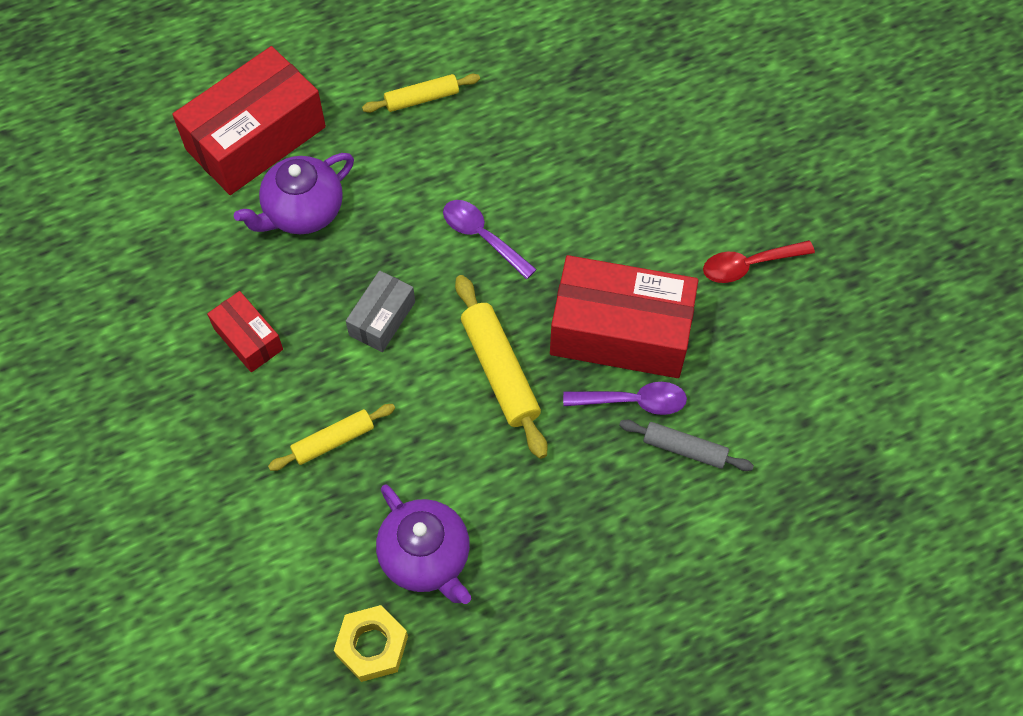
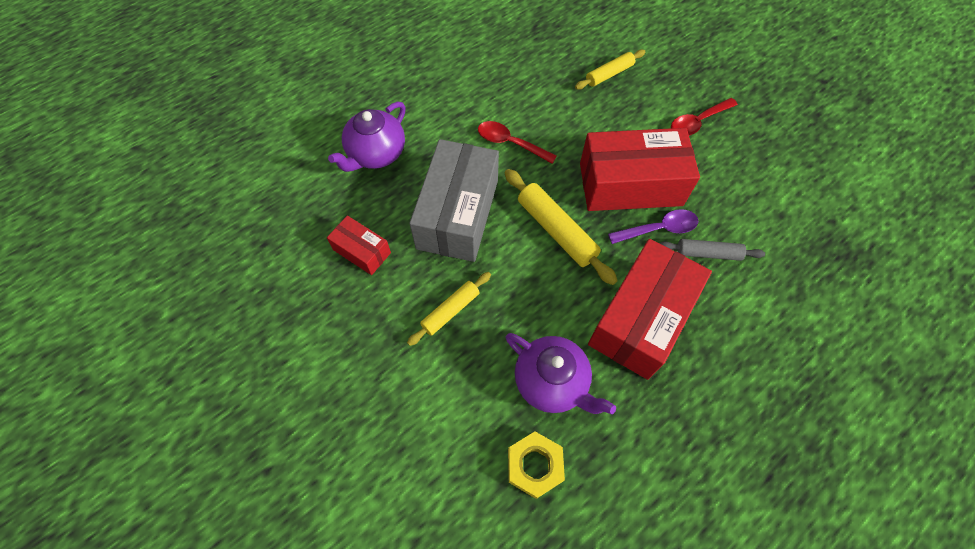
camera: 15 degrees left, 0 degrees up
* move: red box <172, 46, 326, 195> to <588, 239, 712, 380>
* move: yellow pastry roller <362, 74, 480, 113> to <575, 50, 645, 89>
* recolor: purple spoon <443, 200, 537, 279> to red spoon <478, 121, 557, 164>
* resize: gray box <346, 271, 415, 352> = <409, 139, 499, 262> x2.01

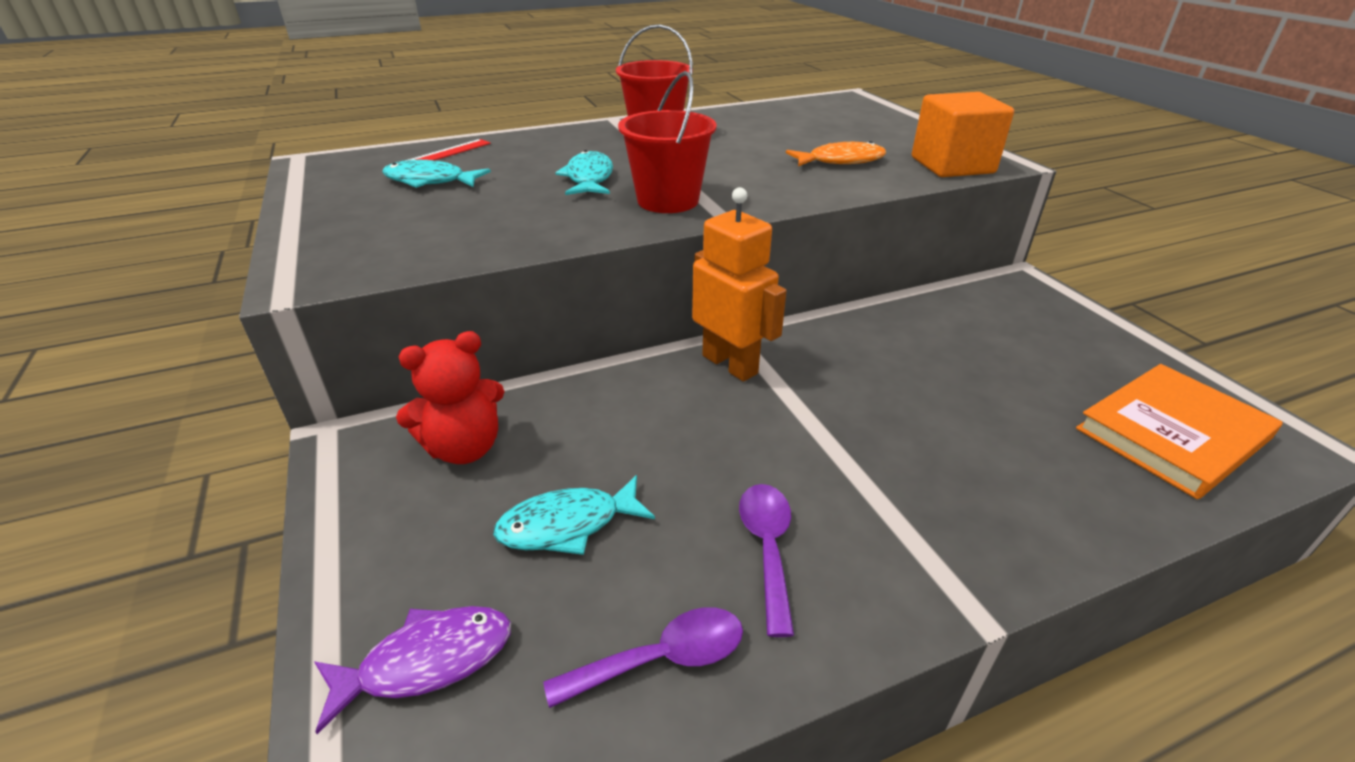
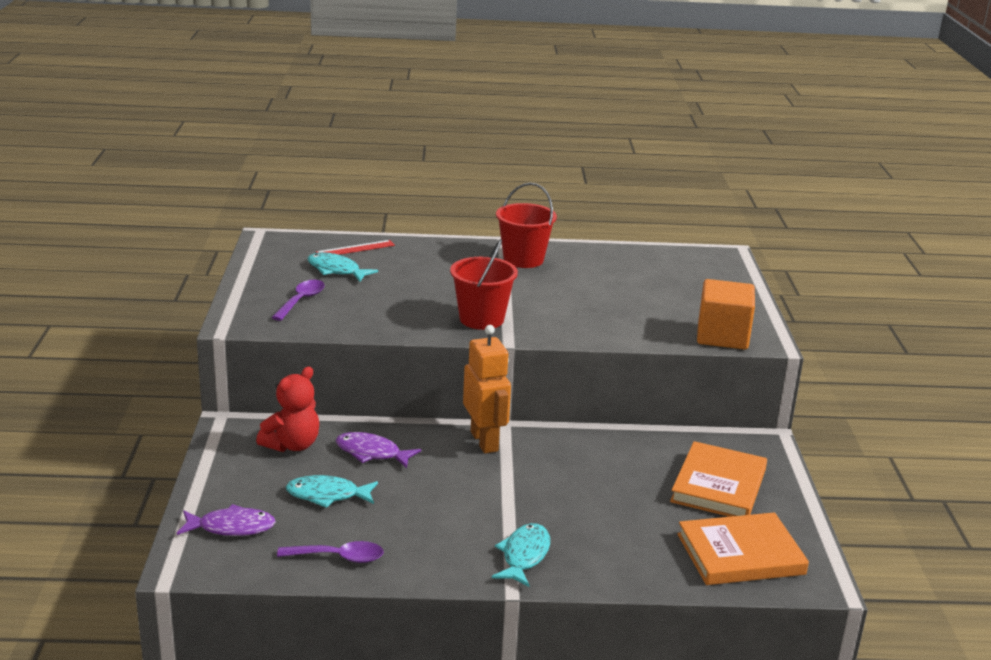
camera: 20 degrees right, 10 degrees down
* delete: bright orange toy fish <786, 141, 887, 166>
* insert: purple toy fish <336, 432, 421, 468>
* insert: bright orange book <670, 441, 767, 517>
* move: aqua toy fish <555, 150, 613, 195> to <492, 523, 550, 587>
* move: purple spoon <739, 484, 794, 637> to <271, 280, 325, 321>
* rotate: red teddy bear <396, 331, 505, 464> = <256, 366, 319, 452> 45 degrees counterclockwise

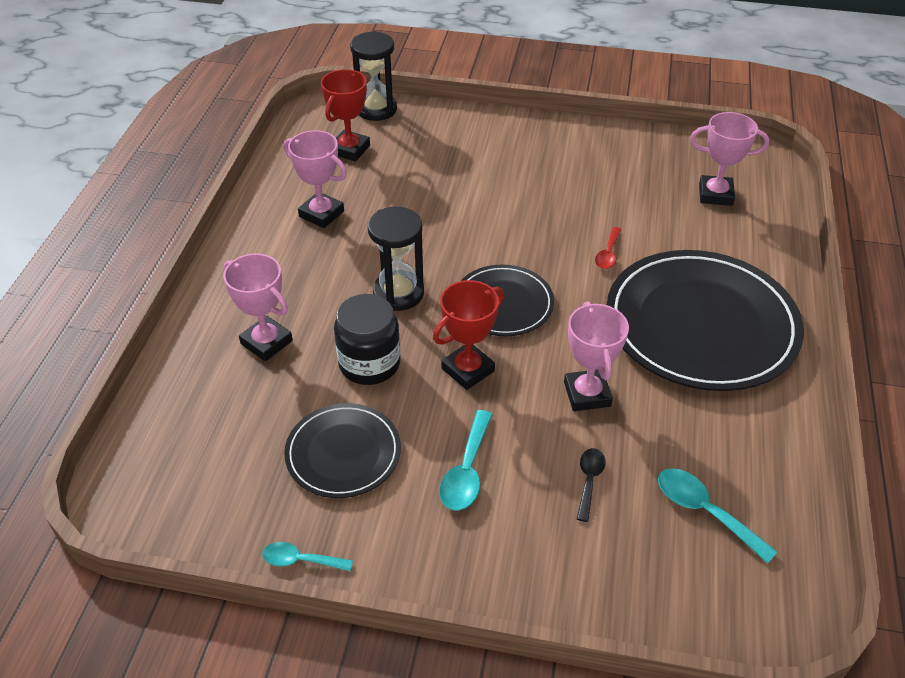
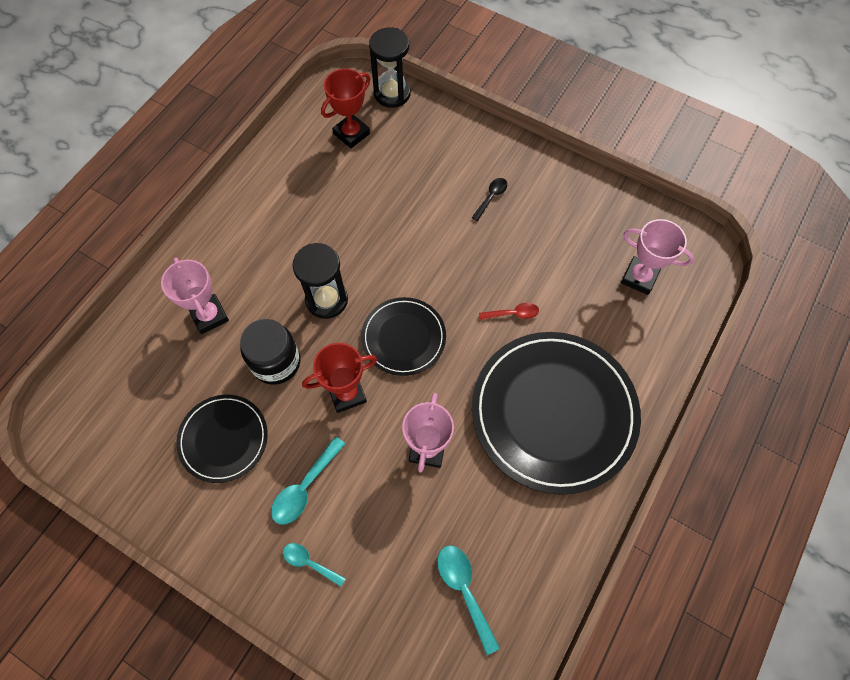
camera: 20 degrees right, 20 degrees up
* delete: rosy trophy <284, 130, 347, 228>
* move: aqua spoon <262, 542, 353, 571> to <283, 543, 346, 587>
* move: jet-black spoon <577, 448, 606, 522> to <471, 178, 507, 221>
* rotate: red spoon <595, 227, 621, 269> = <479, 303, 539, 320> 135 degrees counterclockwise

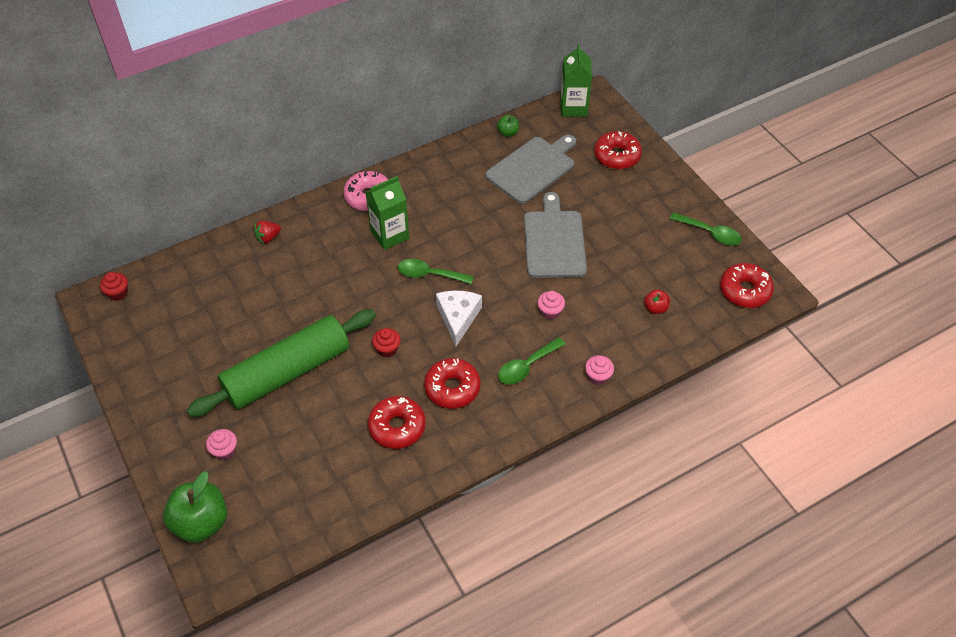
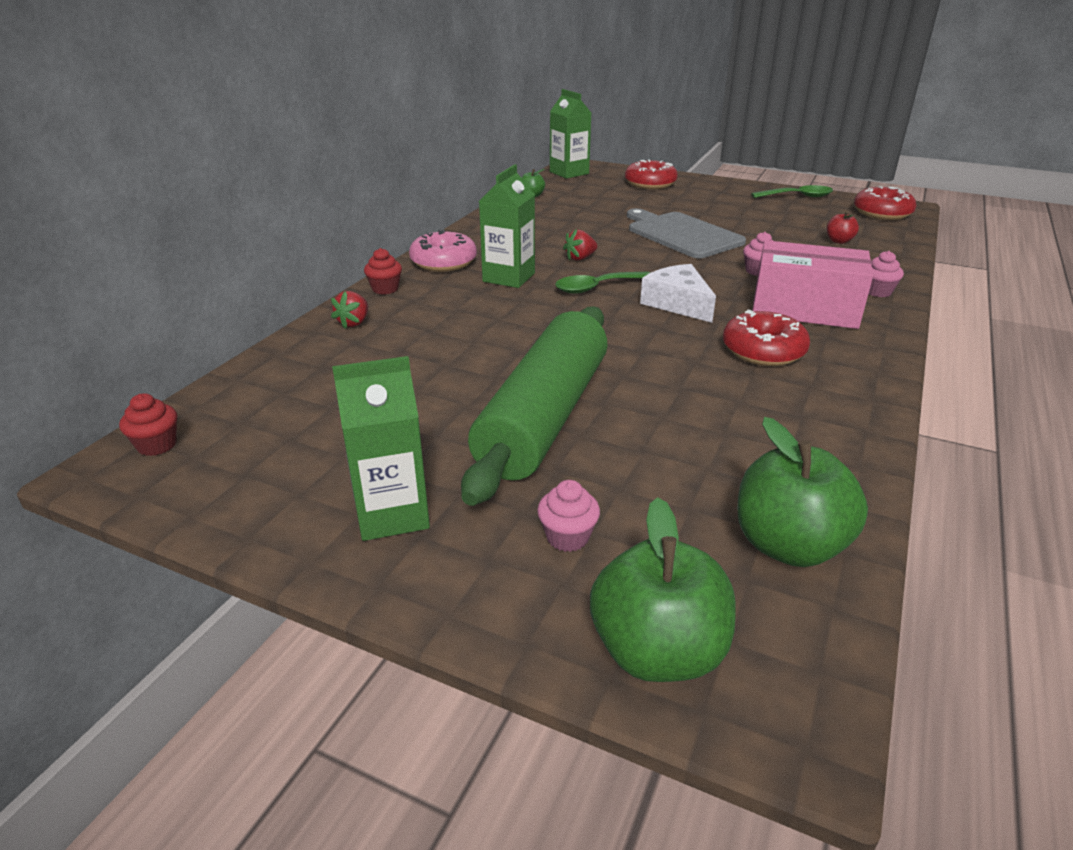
camera: 35 degrees left, 20 degrees down
* delete: red doughnut <368, 396, 426, 449>
* delete: gray chopping board <486, 135, 577, 204>
* insert: green juice carton <332, 356, 430, 541>
* insert: red strawberry <563, 229, 597, 261>
* insert: green apple <737, 417, 868, 567>
* move: red muffin <372, 328, 401, 357> to <364, 248, 402, 295>
* replace: green spoon <498, 337, 566, 385> to rosy box <752, 240, 873, 329>

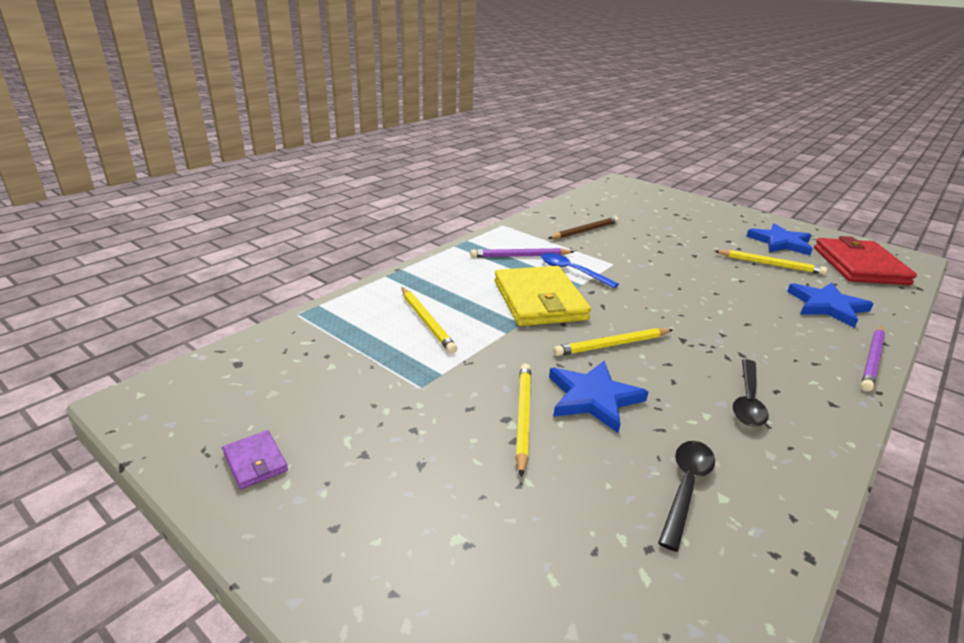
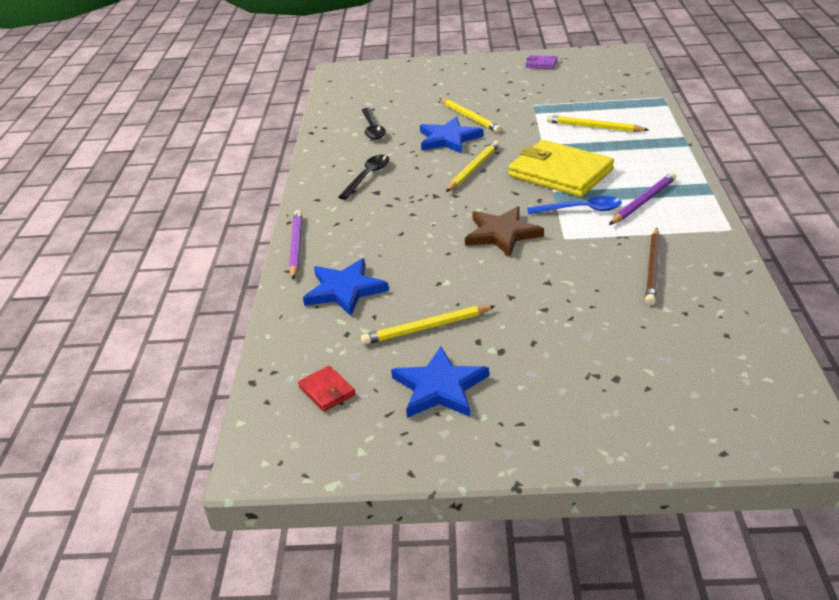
camera: 145 degrees right, 5 degrees up
* insert: brown star shape <465, 206, 544, 257>
* rotate: jet-black spoon <733, 359, 769, 427> = <338, 155, 390, 200> 45 degrees clockwise
* resize: red wallet <814, 236, 917, 285> = <298, 366, 356, 411> x0.43

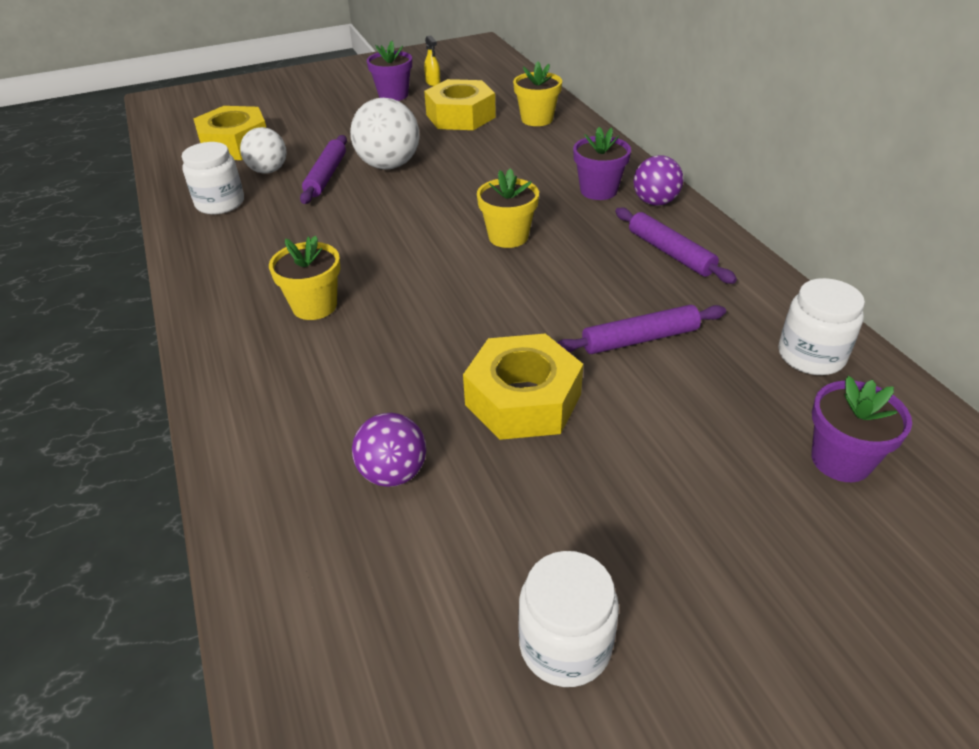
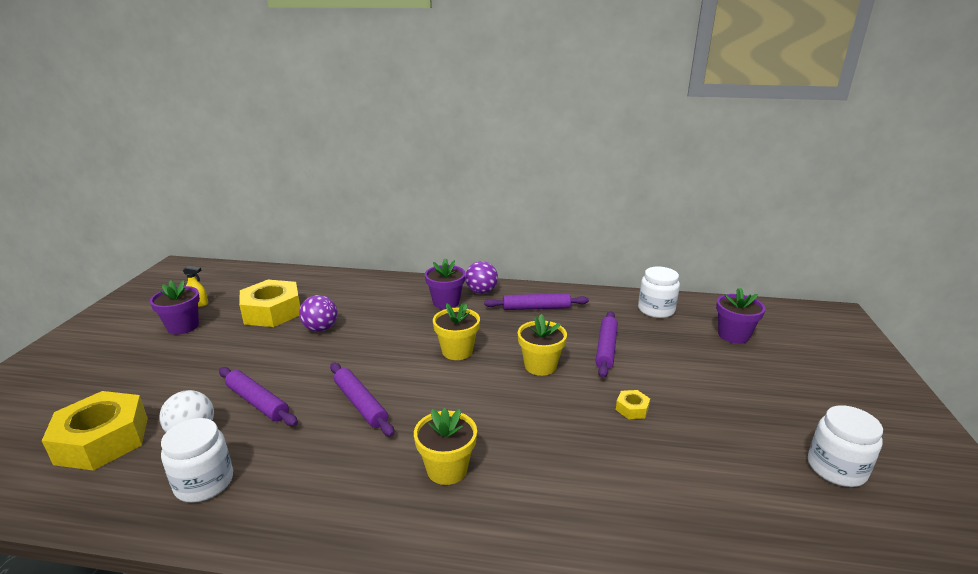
camera: 60 degrees left, 15 degrees down
* delete: snow-white play ball <350, 98, 420, 170>
* insert: purple pastry roller <330, 363, 394, 437>
* move: purple play ball <352, 413, 426, 487> to <299, 295, 338, 332>
* move: yellow plant pot <513, 61, 562, 126> to <518, 314, 567, 376>
* resize: yellow hex nut <463, 334, 583, 440> = <616, 390, 650, 419> x0.42

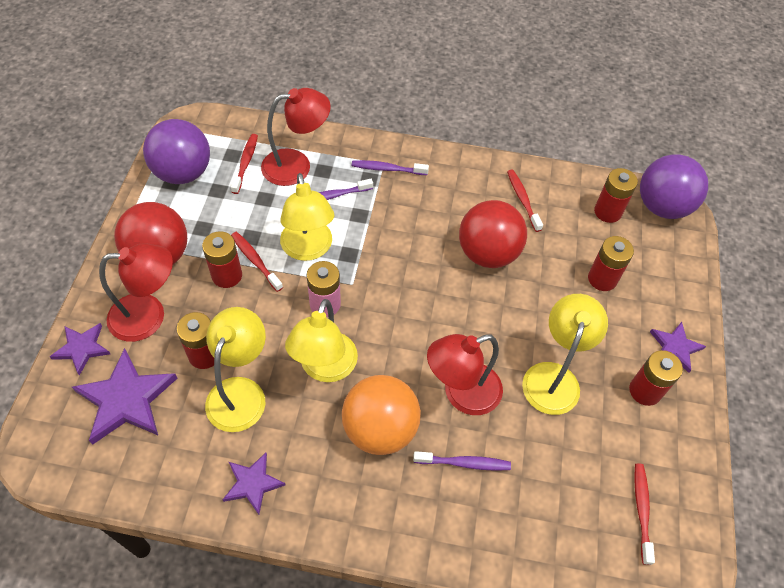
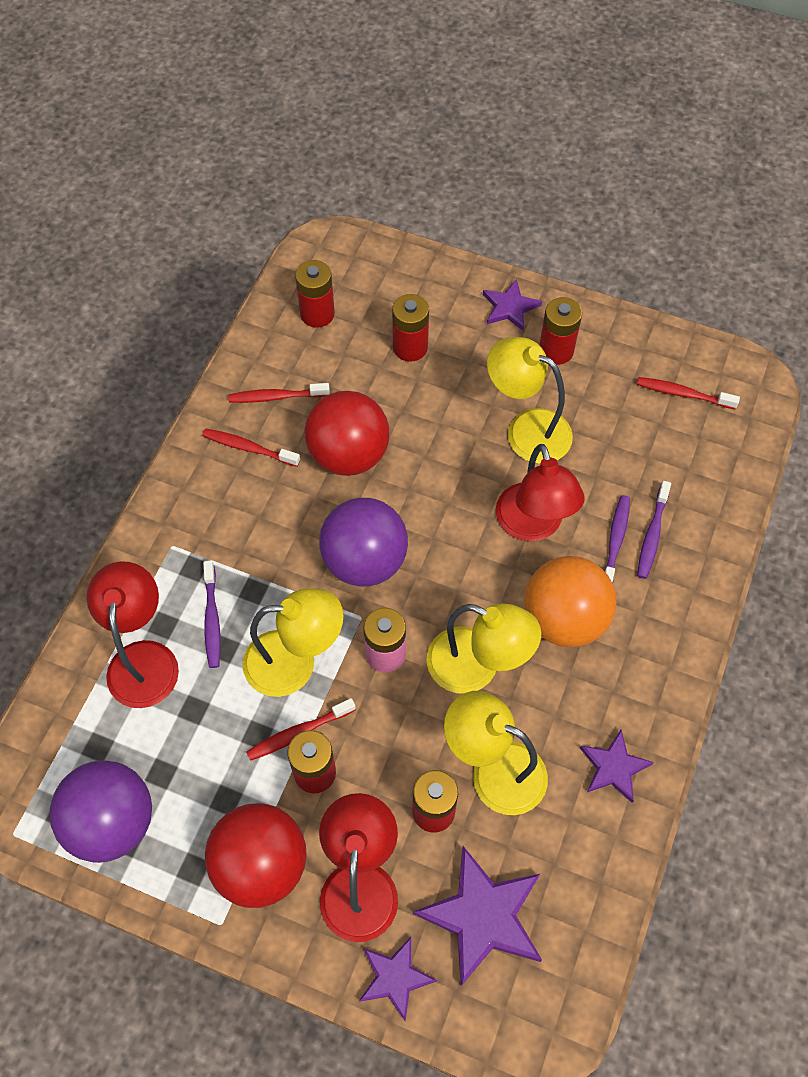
camera: 75 degrees left, 5 degrees up
* move: red dental brush <231, 134, 258, 194> to <202, 428, 300, 467>
* move: purple dental brush <352, 160, 429, 175> to <637, 481, 671, 579>
* move: purple play ball <640, 154, 708, 219> to <319, 498, 408, 587>

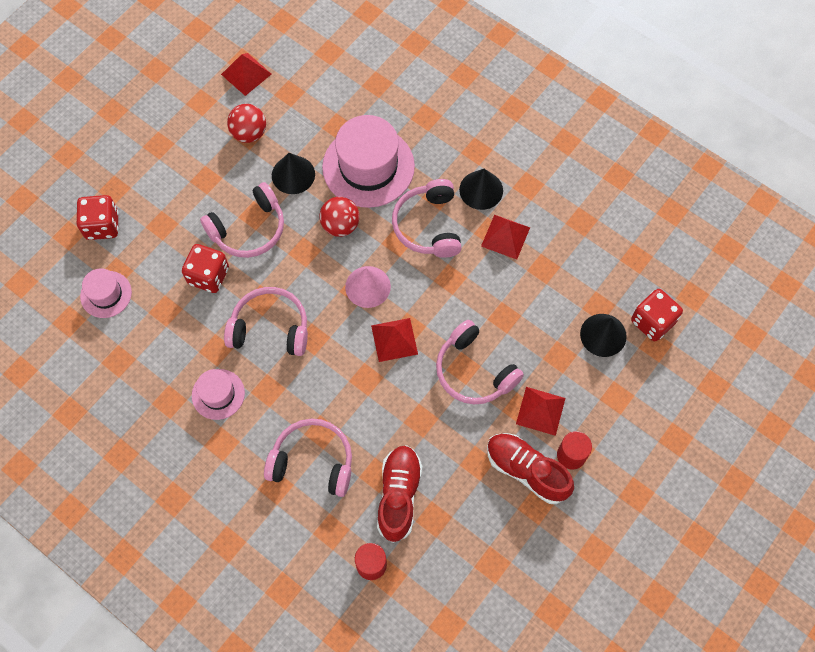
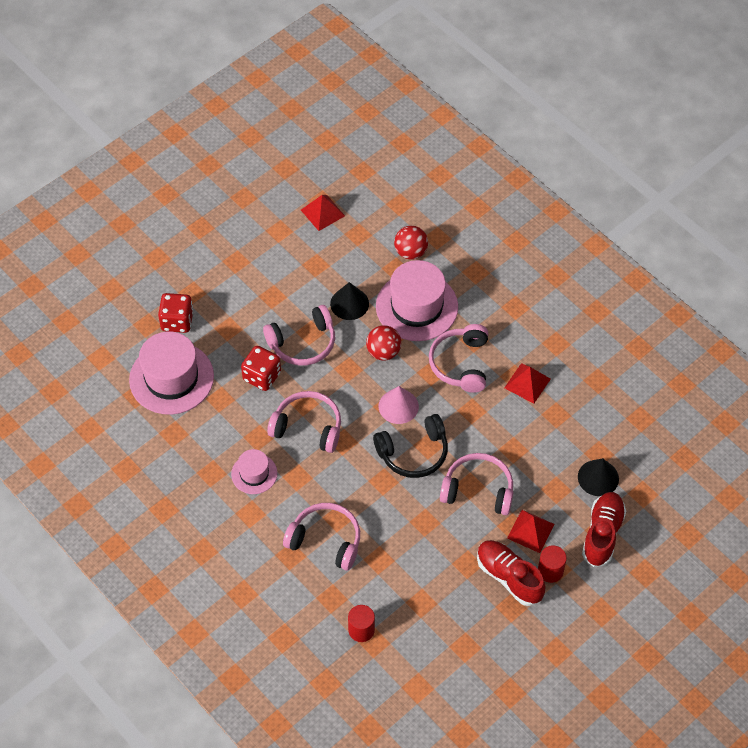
camera: 10 degrees right, 10 degrees down
* delete: jet-black solid cone <459, 169, 503, 210>
* delete: red dice <631, 289, 683, 341>
* move: red play ball <227, 104, 266, 143> to <394, 226, 428, 260>
* move: red shoe <377, 445, 422, 543> to <582, 492, 626, 567>
* replace: red pyramid <371, 318, 418, 362> to jet-black headphones <373, 414, 448, 478>
* rotate: rosy headphones <436, 320, 524, 404> = <440, 453, 513, 515> 135 degrees clockwise
* resize: rosy tall hat <80, 268, 132, 318> = <129, 331, 214, 415> x1.89

